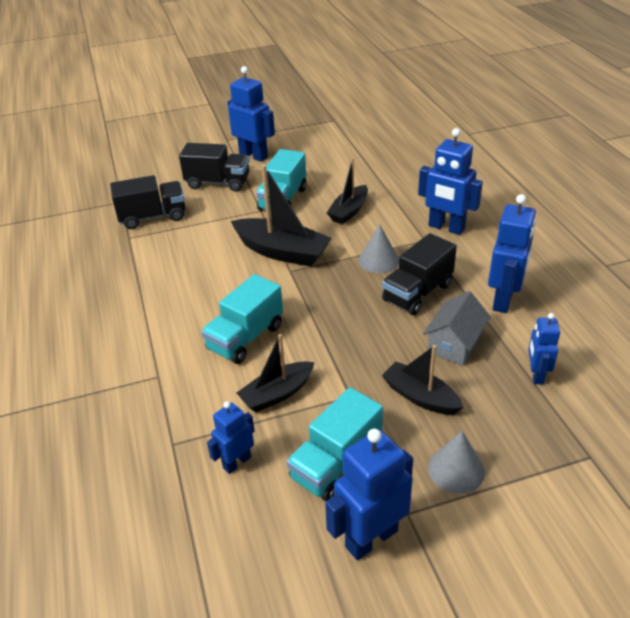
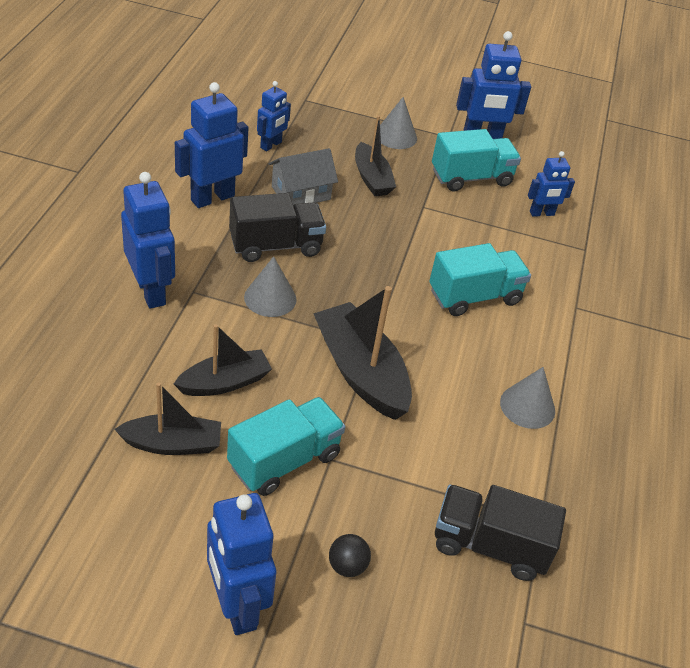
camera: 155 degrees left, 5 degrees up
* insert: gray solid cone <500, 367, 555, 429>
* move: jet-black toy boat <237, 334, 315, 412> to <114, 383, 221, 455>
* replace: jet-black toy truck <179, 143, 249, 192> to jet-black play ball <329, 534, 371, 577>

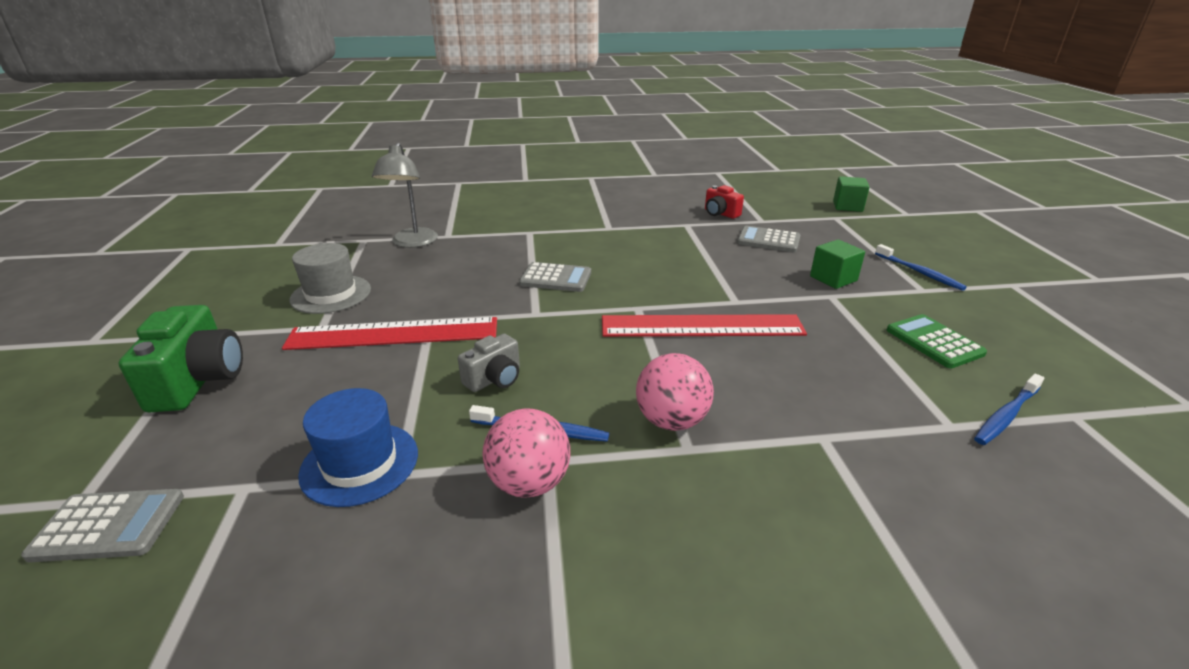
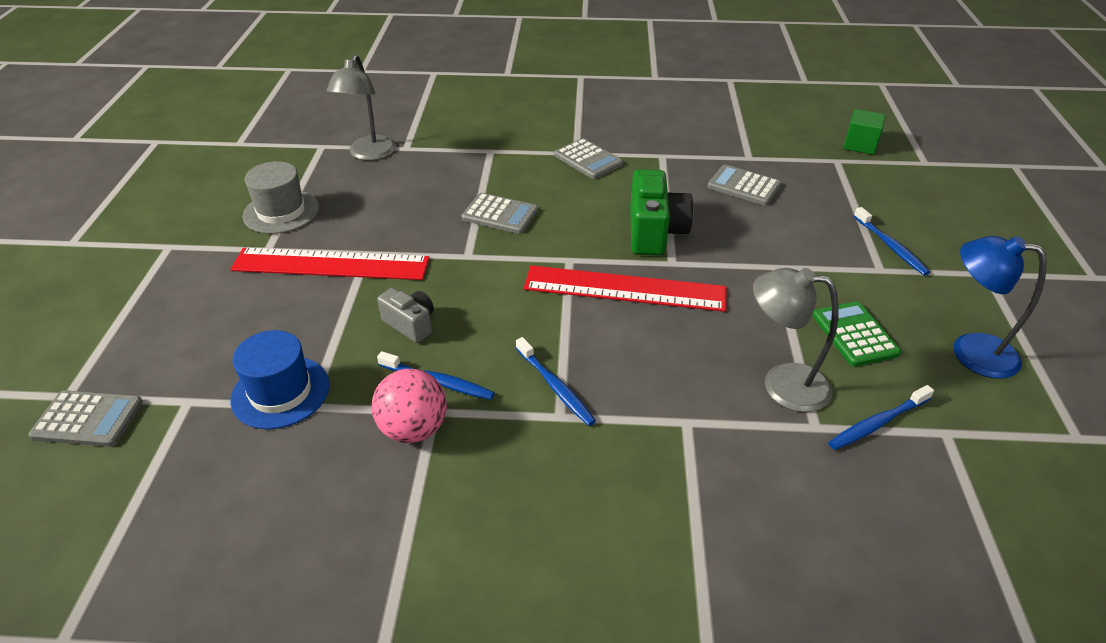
camera: 10 degrees right, 10 degrees up
* delete: red camera <705, 185, 744, 219>
* delete: green block <810, 240, 865, 289>
* insert: gray pocket calculator <554, 138, 623, 179>
* insert: gray reading lamp <753, 268, 839, 412>
* insert: royal blue reading lamp <953, 236, 1047, 379>
* move: green camera <119, 305, 243, 412> to <630, 169, 694, 255>
* replace: rosy play ball <636, 353, 714, 431> to royal blue dental brush <516, 337, 596, 426>
* rotate: gray camera <458, 334, 520, 392> = <377, 288, 434, 343> 105 degrees counterclockwise

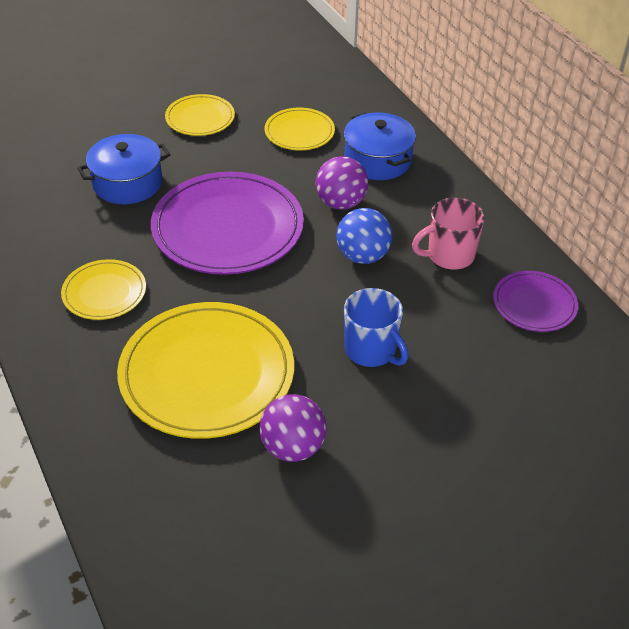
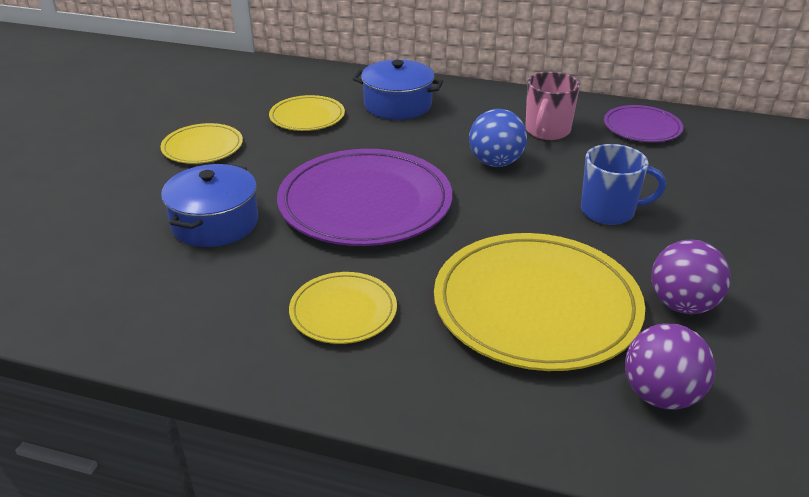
camera: 45 degrees left, 10 degrees down
* move: purple play ball <316, 156, 368, 210> to <625, 324, 715, 410>

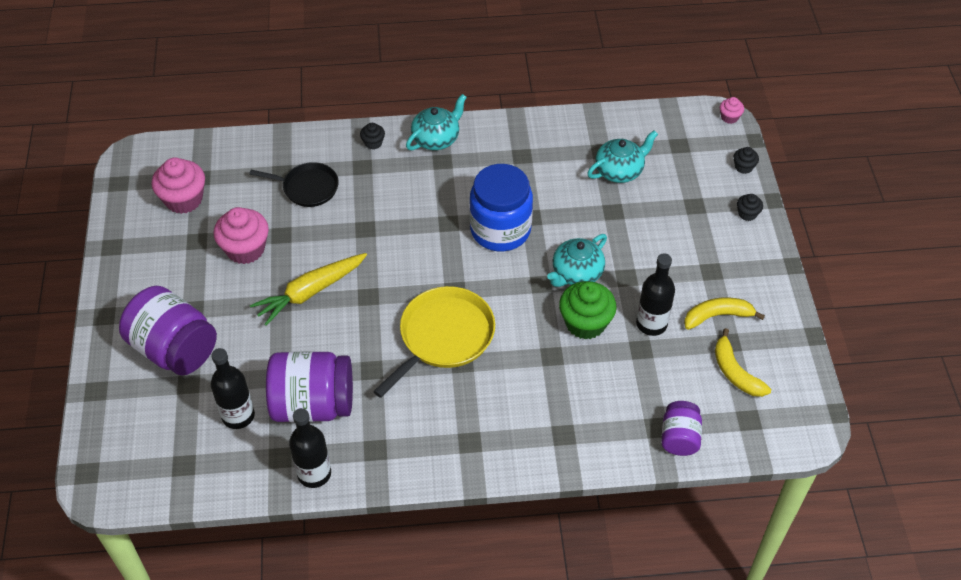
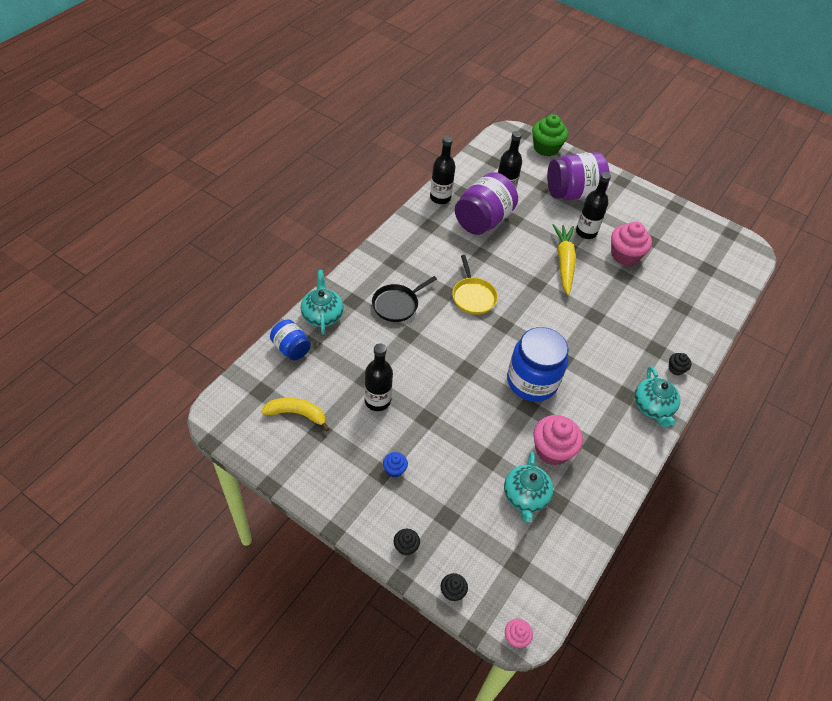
camera: 125 degrees right, 0 degrees up
* delete: yellow banana <684, 297, 765, 330>
* insert: royal blue muffin <383, 452, 408, 478>
* insert: jet-black flask <576, 172, 611, 239>
* move: rosy muffin <152, 157, 205, 214> to <533, 415, 583, 466>
* move: jet-black pan <249, 162, 339, 207> to <372, 276, 437, 322>
* move: aqua tea pot <547, 234, 607, 287> to <301, 270, 343, 335>
* move: green muffin <559, 281, 617, 339> to <532, 114, 568, 156>
* recolor: purple jar <661, 401, 702, 456> to royal blue jar <270, 320, 311, 361>
* resize: yellow pan <373, 286, 495, 398> = <452, 255, 498, 315> x0.64

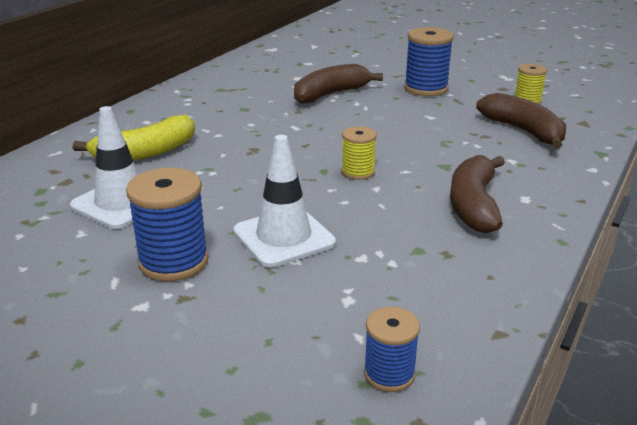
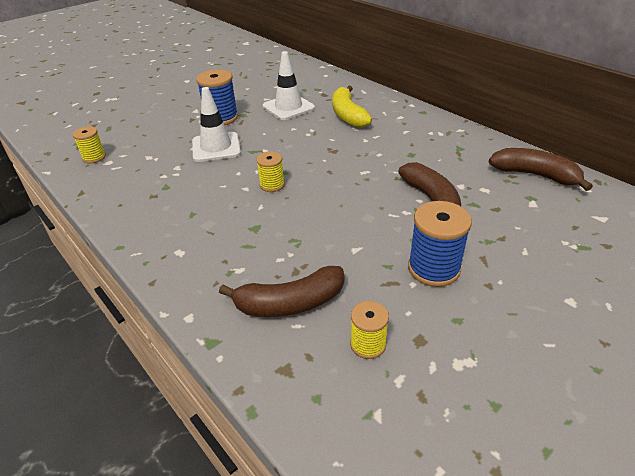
camera: 110 degrees right, 10 degrees up
* move: brown banana <450, 155, 505, 233> to <489, 148, 593, 191>
* recolor: royal blue reel of thread <364, 307, 420, 392> to yellow reel of thread <73, 126, 106, 163>

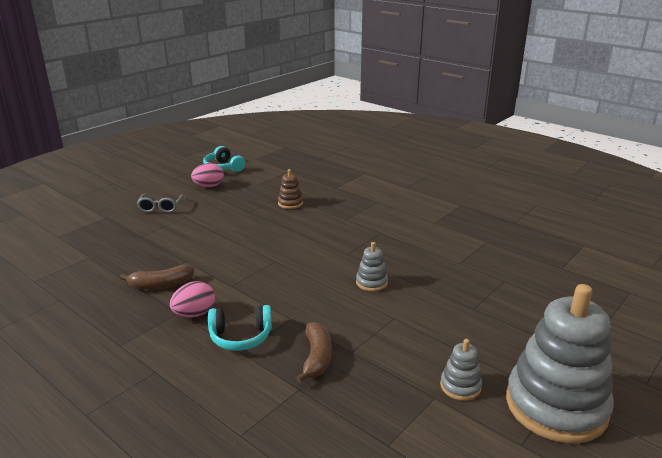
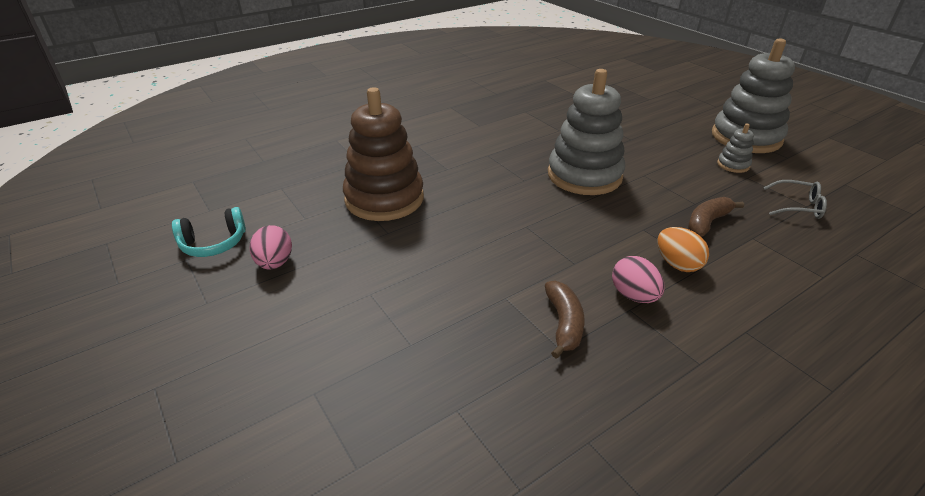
camera: 75 degrees left, 10 degrees up
* move: gray glasses <137, 194, 185, 213> to <763, 180, 827, 219>
* replace: aqua headphones <208, 305, 272, 351> to bright orange egg <657, 227, 709, 272>
* rotate: brown banana <296, 322, 331, 383> = <688, 197, 744, 237> 60 degrees counterclockwise
* resize: brown stacking toy <278, 169, 303, 209> = <343, 87, 424, 221> x2.34
* resize: gray stacking toy <356, 242, 388, 292> = <548, 69, 625, 195> x2.34

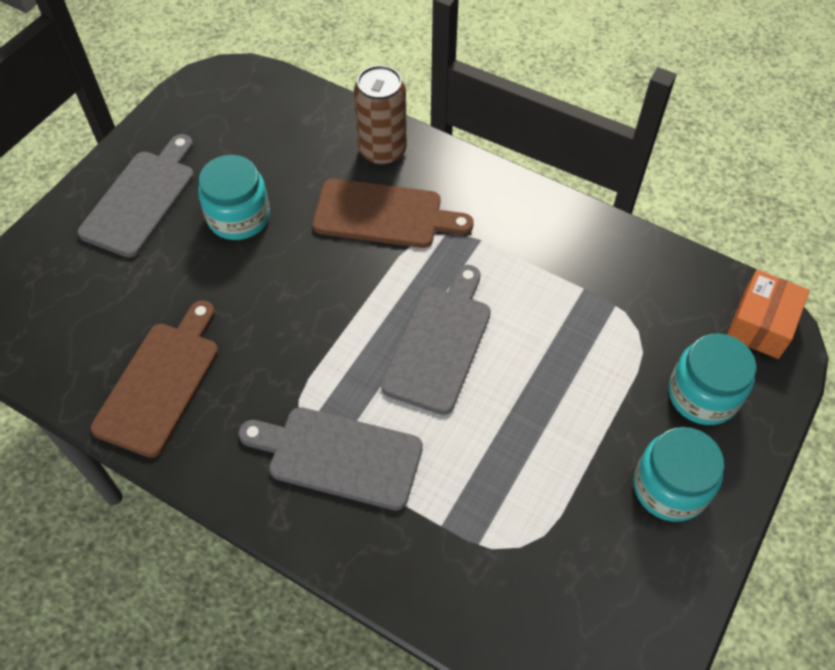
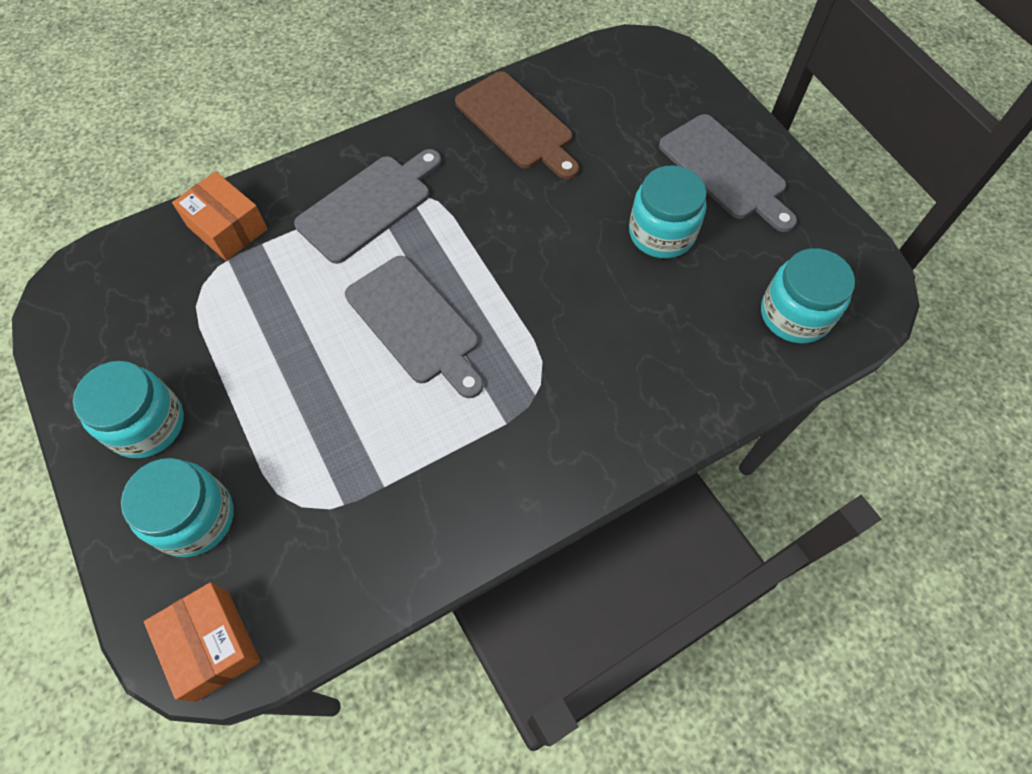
camera: 120 degrees right, 5 degrees up
* delete: brown chopping board <313, 178, 474, 248>
* delete: brown tin <354, 65, 407, 165>
* insert: bright orange box <172, 171, 268, 261>
* insert: aqua jar <761, 248, 855, 344>

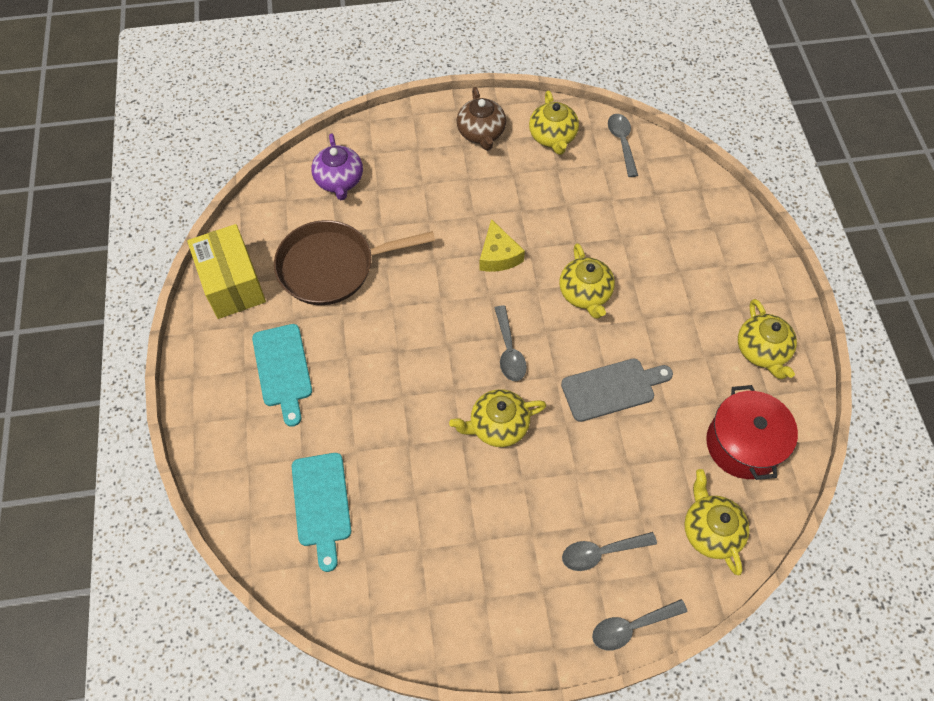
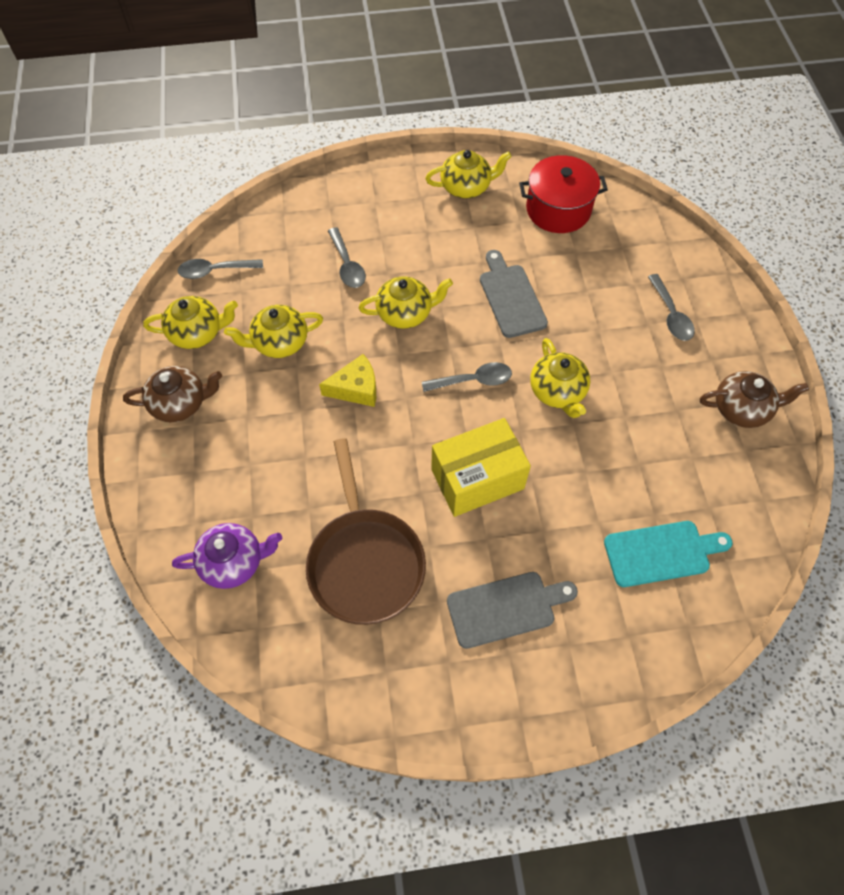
camera: 90 degrees left, 0 degrees up
* insert: brown tea pot <700, 371, 809, 428>
* move: yellow box <187, 224, 266, 319> to <431, 418, 531, 517>
* move: gray spoon <592, 599, 688, 650> to <328, 227, 366, 288>
* move: yellow tea pot <684, 469, 750, 575> to <224, 305, 323, 358>
* recolor: aqua chopping board <252, 324, 312, 427> to gray chopping board <447, 572, 578, 649>

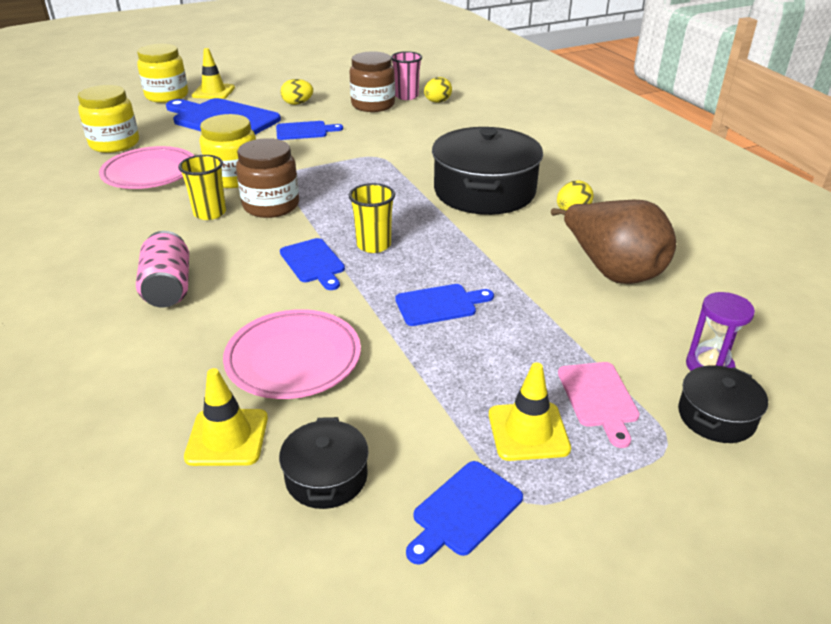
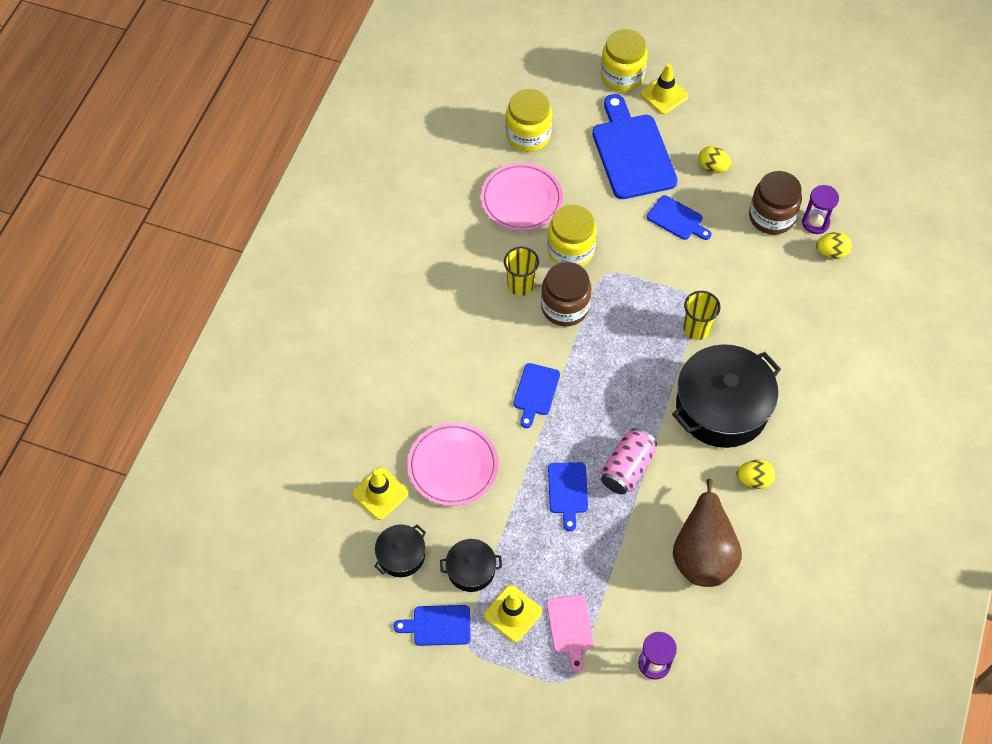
camera: 45 degrees right, 25 degrees up
* move: rosy tin <136, 231, 189, 308> to <601, 428, 657, 495>
* move: yellow beaker <349, 183, 395, 253> to <683, 291, 721, 340>
* move: jet-black pot <678, 365, 768, 443> to <440, 539, 502, 592>
* replace: rosy beaker <391, 51, 422, 100> to purple sand timer <802, 185, 839, 234>
* rotate: royal blue chopping board <395, 284, 494, 326> = <548, 462, 588, 531> 60 degrees clockwise
* rotate: rosy chopping board <558, 362, 640, 448> = <546, 595, 594, 671> 45 degrees counterclockwise

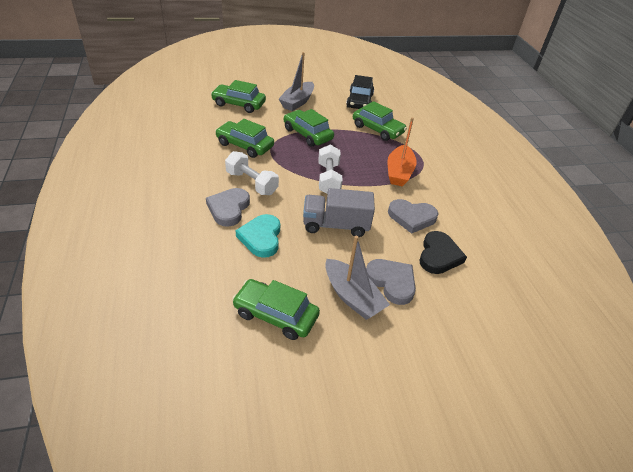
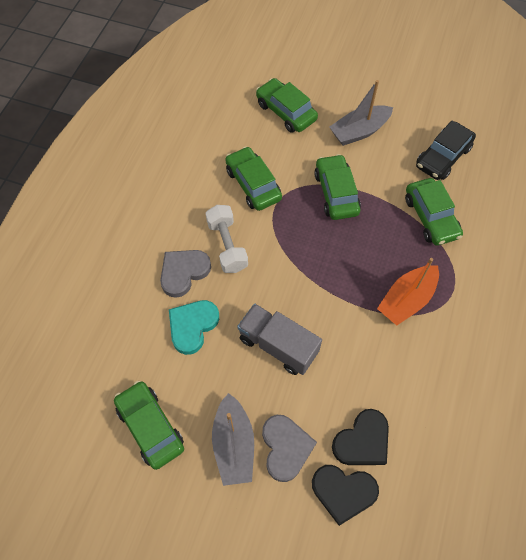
camera: 35 degrees right, 20 degrees up
* delete: snow-white hand weight <318, 145, 343, 194>
* delete: gray love heart <388, 199, 439, 234>
* insert: jet-black love heart <312, 465, 379, 526>

